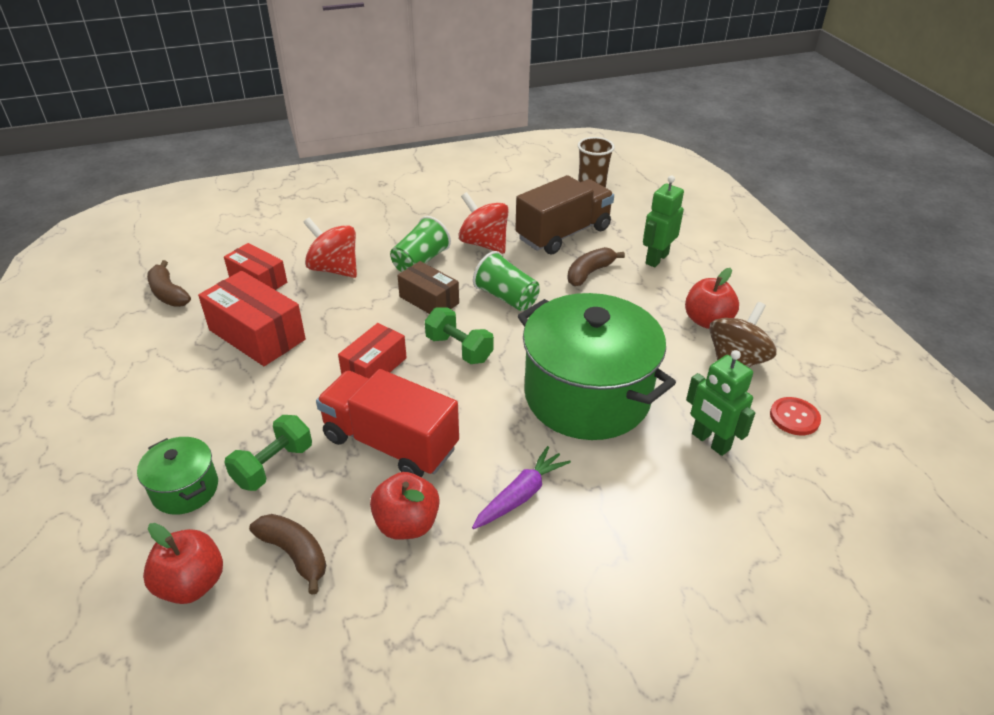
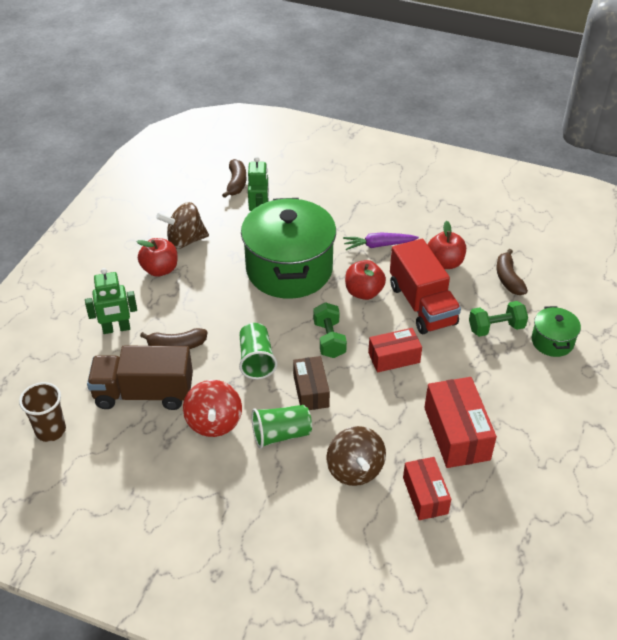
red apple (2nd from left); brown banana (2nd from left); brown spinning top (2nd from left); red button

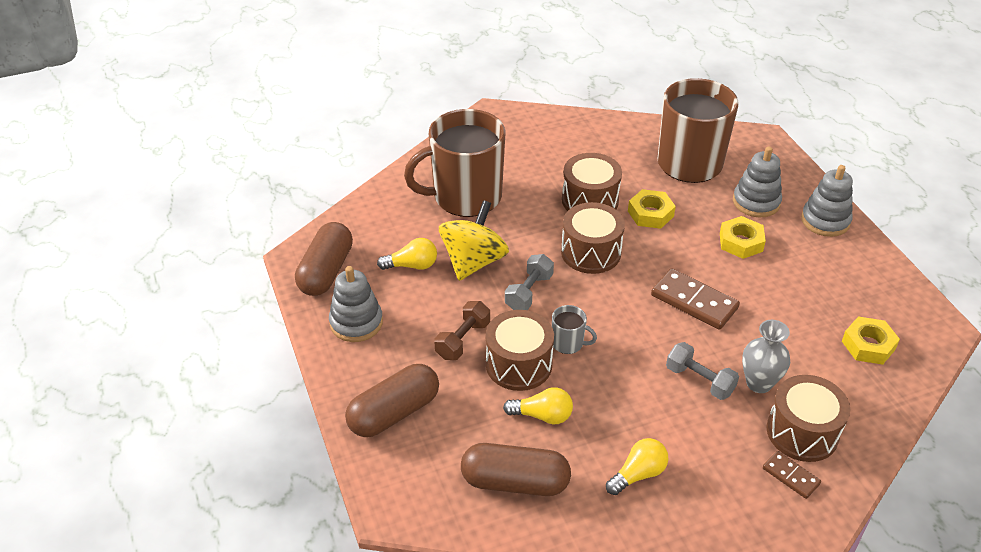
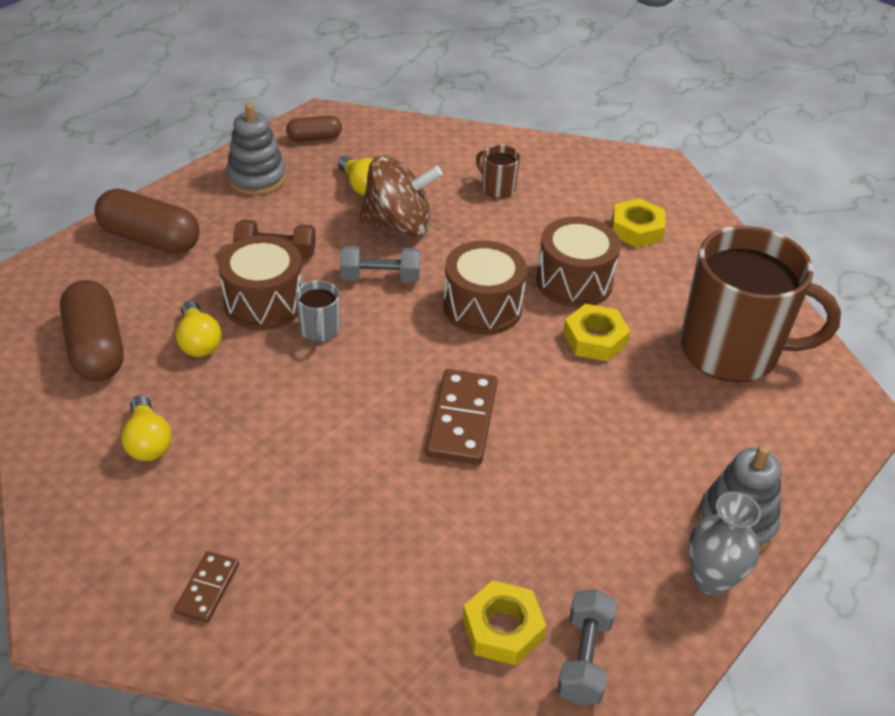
brown capsule (3rd from left); brown mug (1st from left); brown spinning top; yellow light bulb (1st from left); grey dumbbell (2nd from left); yellow nut (3rd from left); grey stacking toy (2nd from left in the first image); grey vase; brown drum (4th from left in the first image)

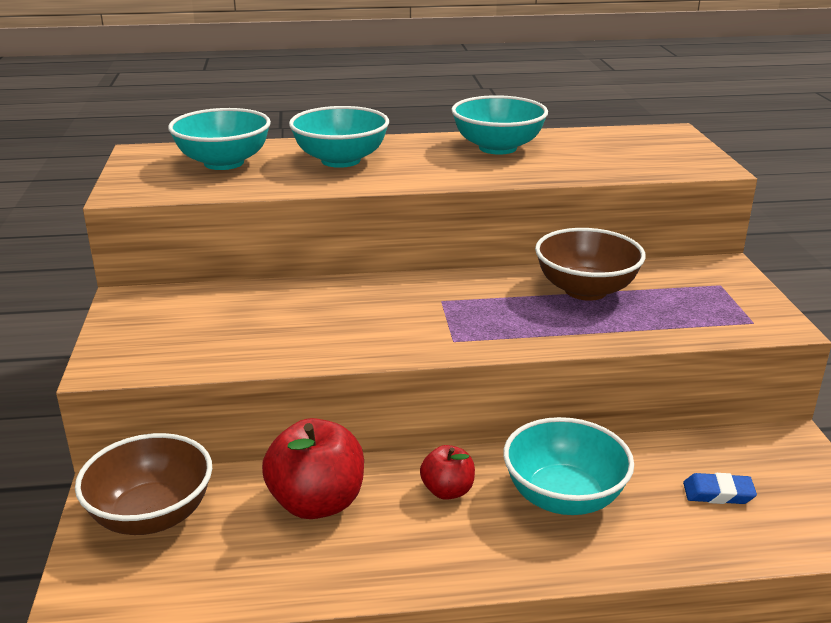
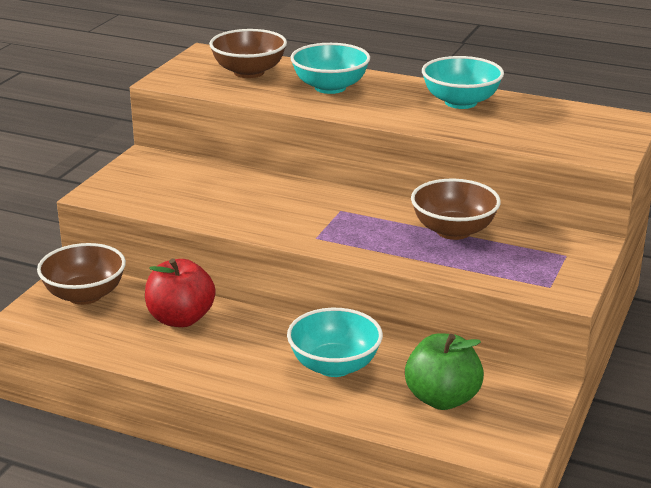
brown bowl (2nd from left); red apple (2nd from left in the first image); green apple

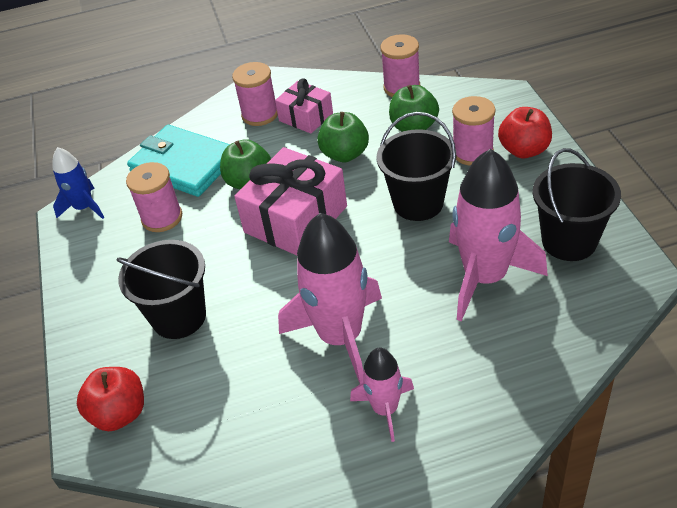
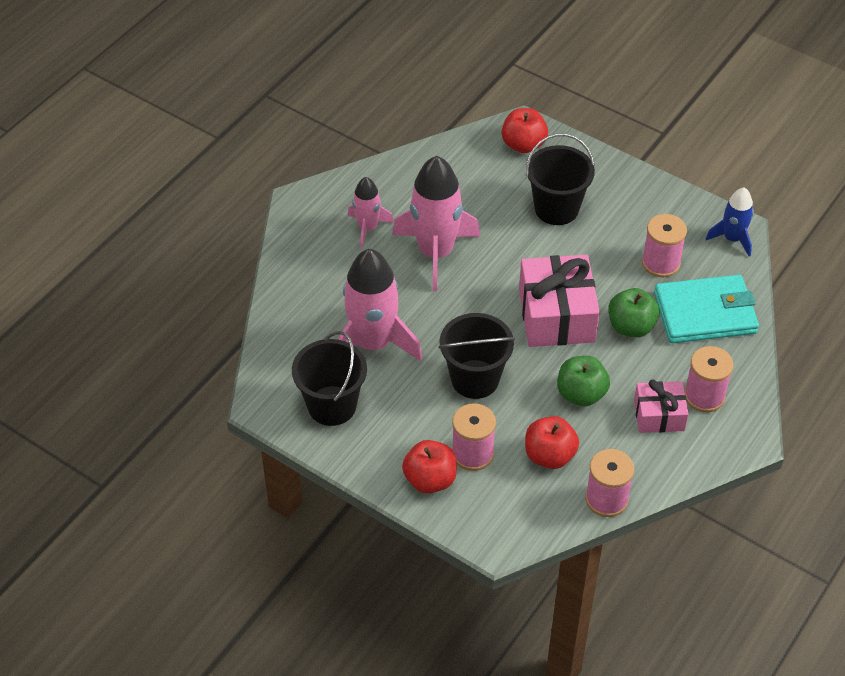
red apple (3rd from left)

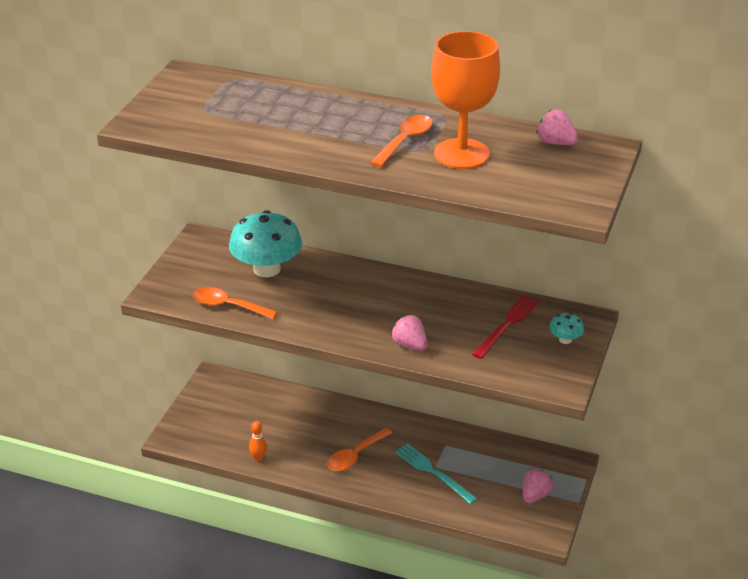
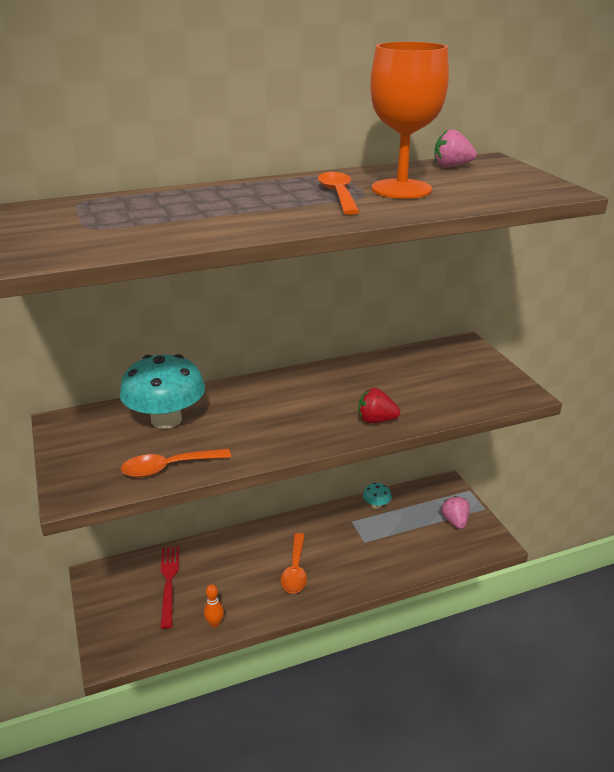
red strawberry; turquoise fork; red fork; turquoise mushroom (2nd from left)

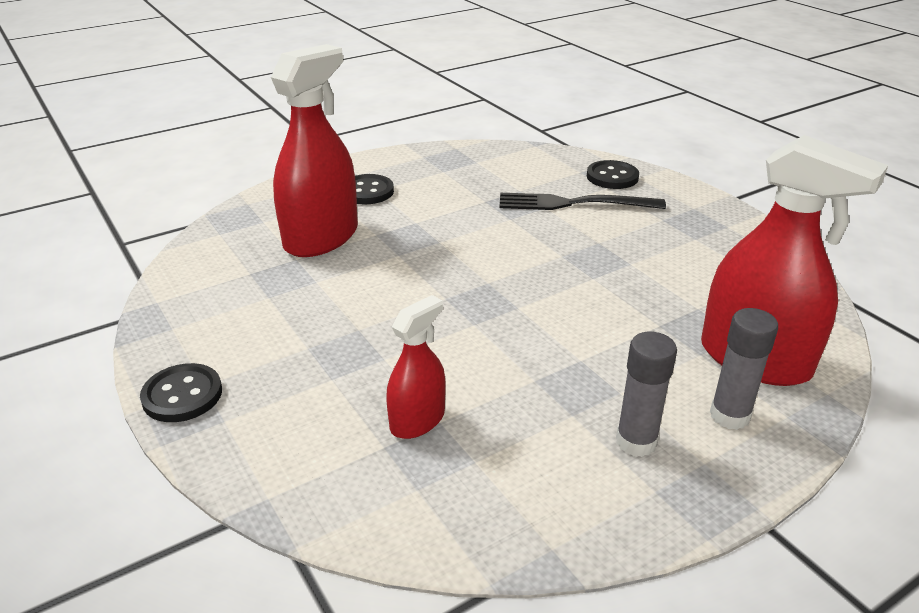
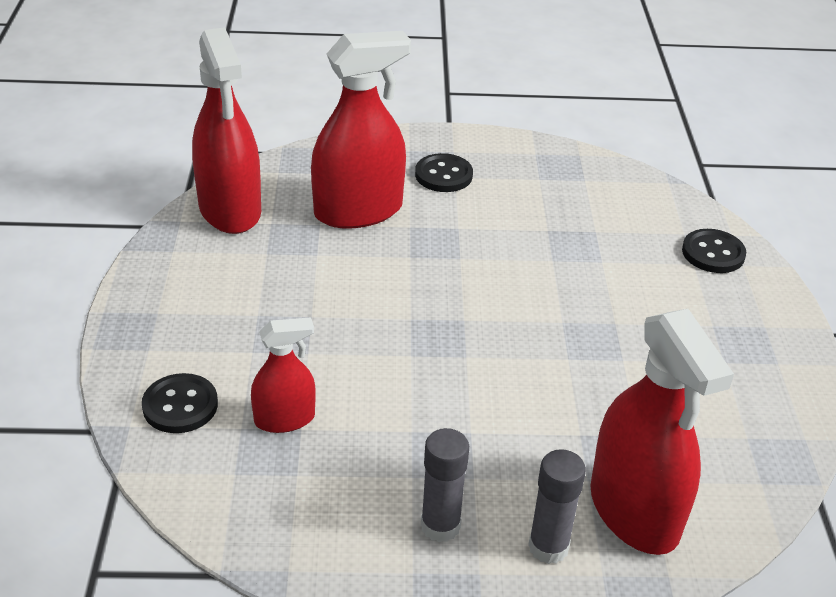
black button (1st from left); black fork; red spray bottle (1st from left)

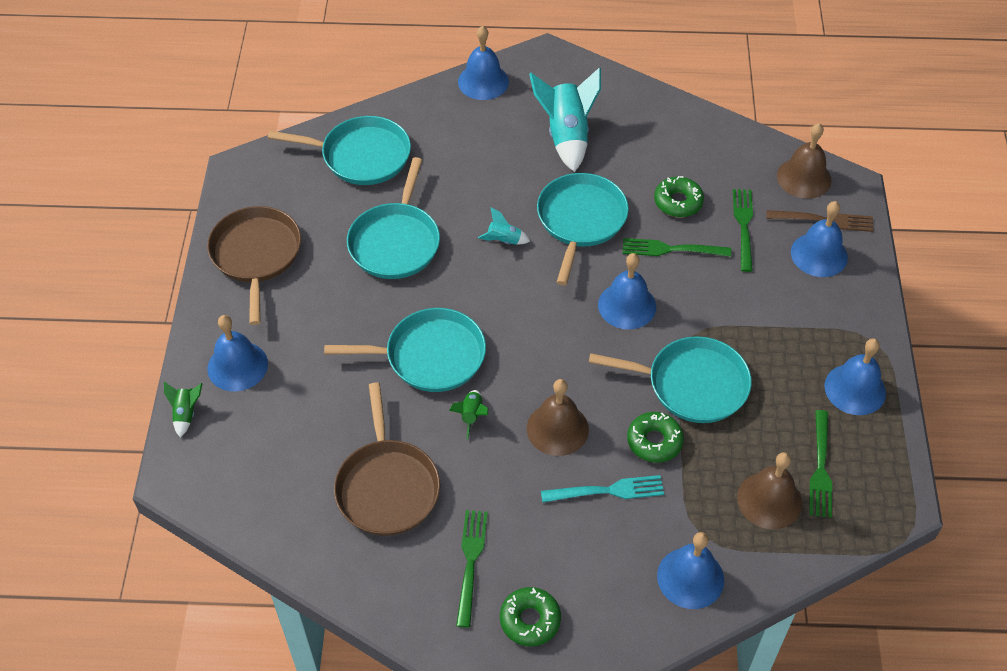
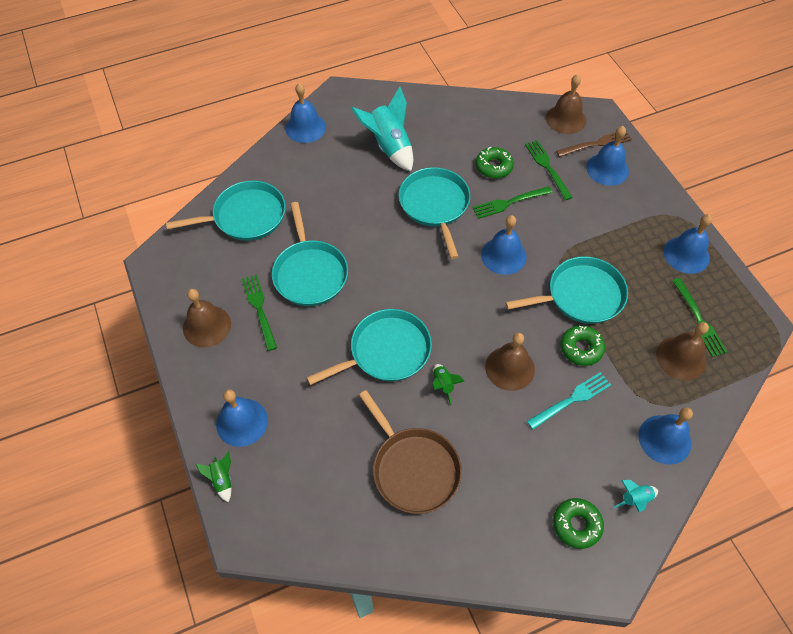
brown bell (1st from left); green fork (1st from left); turquoise rocket (2nd from left)

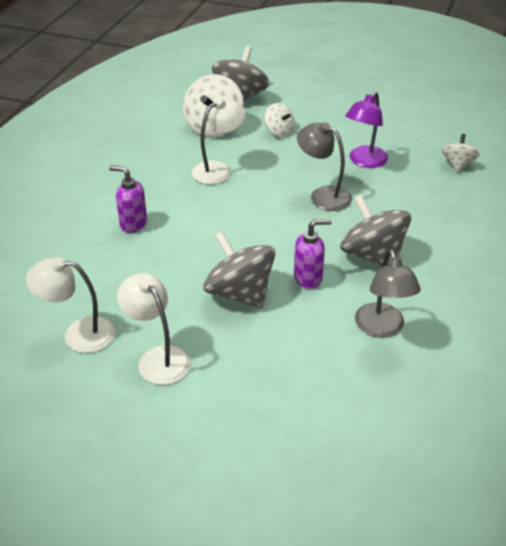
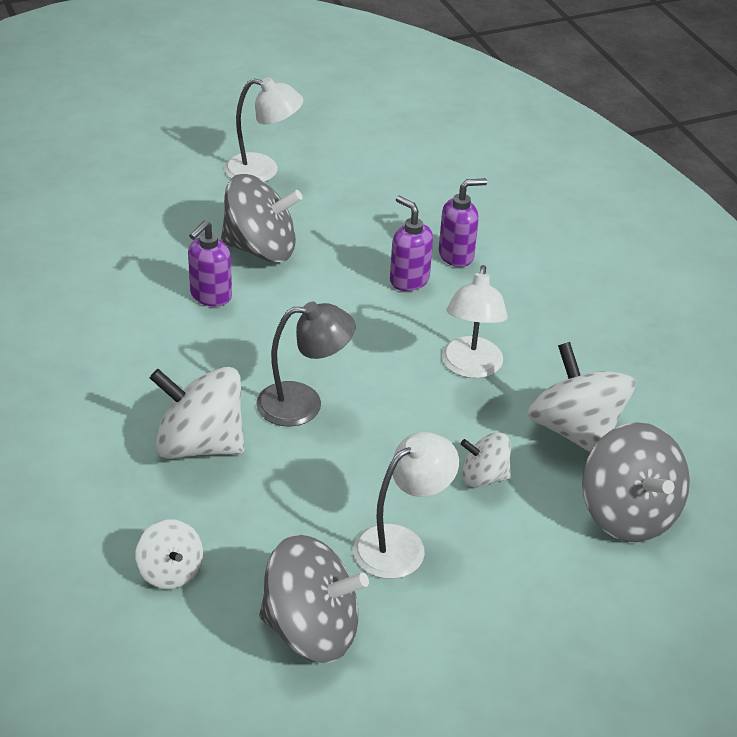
white lamp (2nd from left); grey spinning top (2nd from left); purple lamp; grey lamp (2nd from left in the first image); white spinning top (2nd from left); purple soap dispenser (2nd from left)

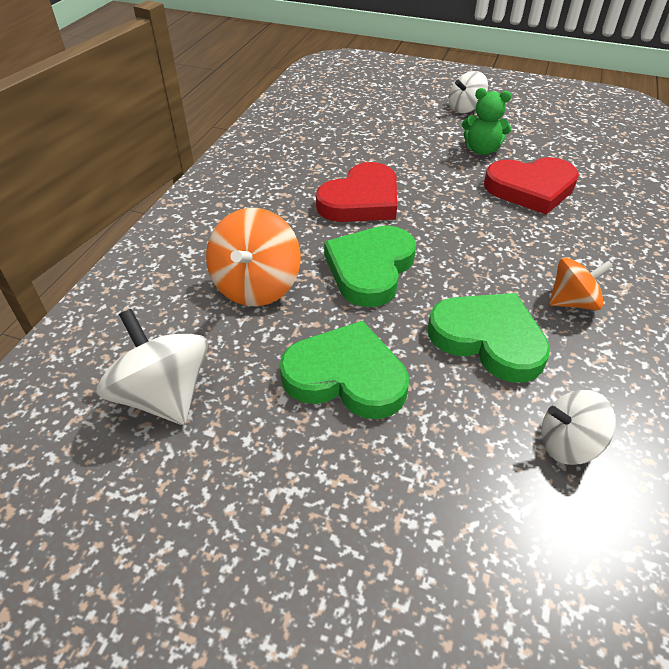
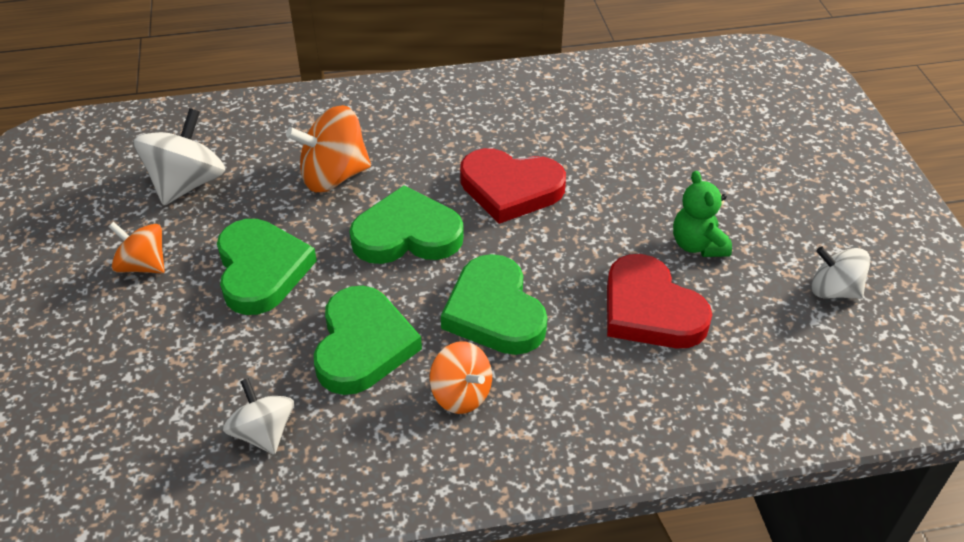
white spinning top (3rd from left); orange spinning top (1st from left); green heart (4th from left)

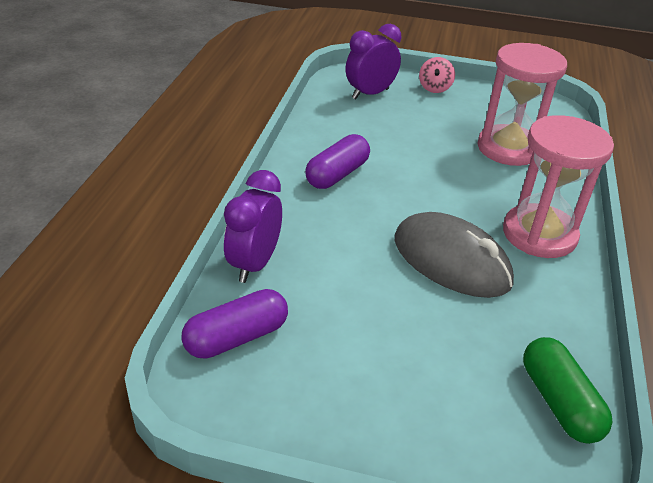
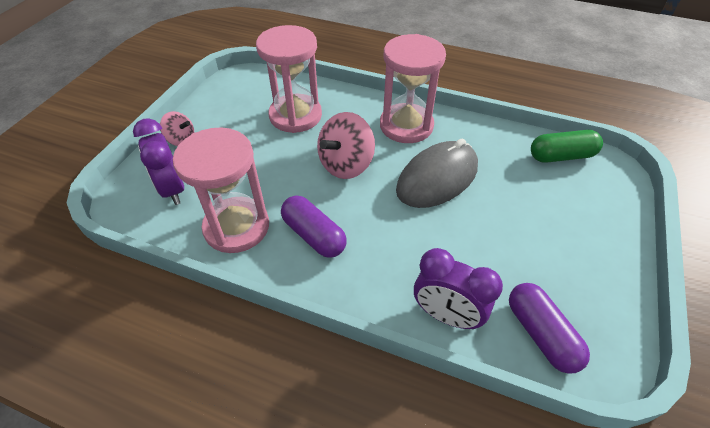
pink hourglass (1st from left); pink spinning top (2nd from left)

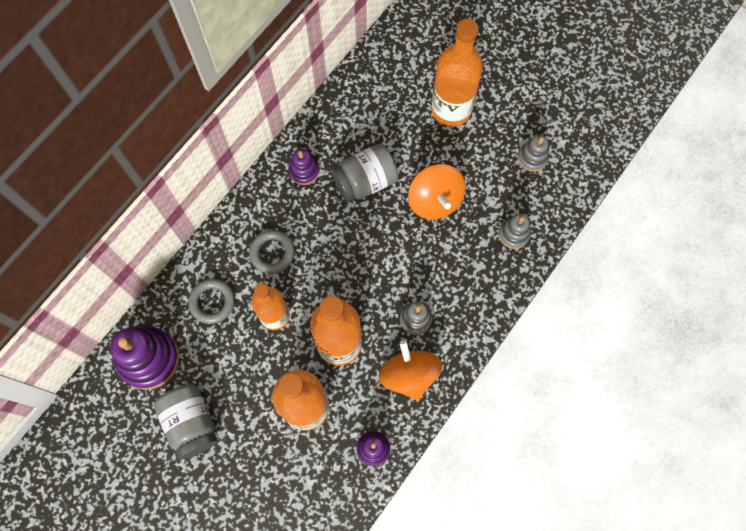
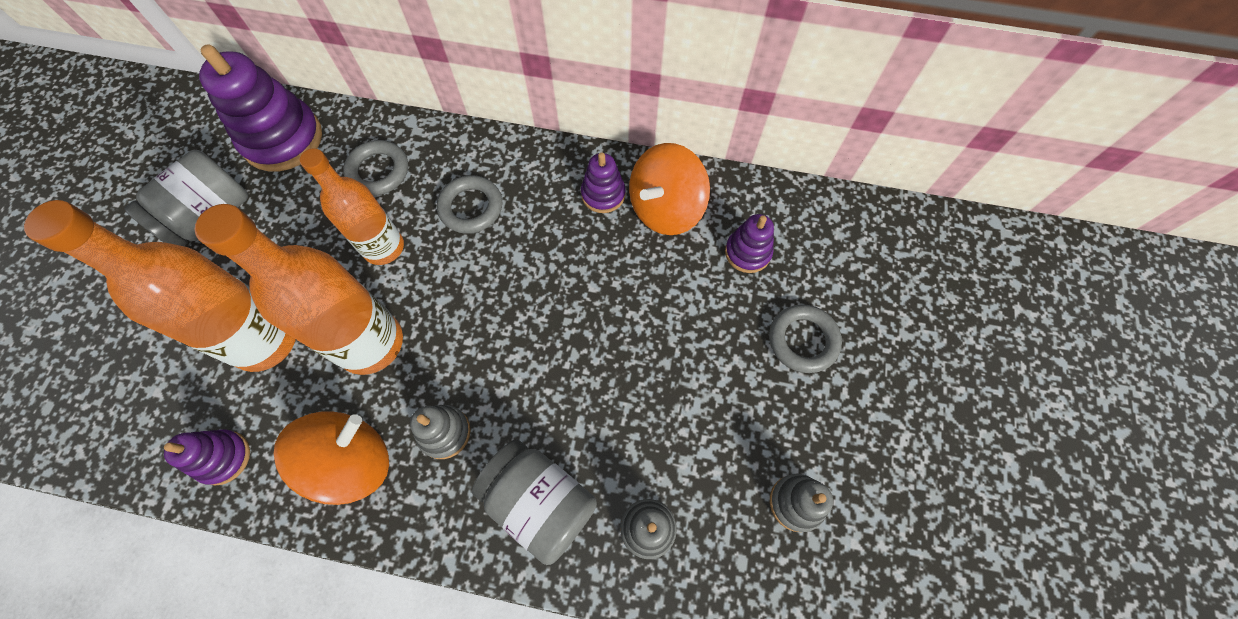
grey jar (2nd from left); orange spinning top (2nd from left); grey ring (3rd from left); purple stacking toy (4th from left)

